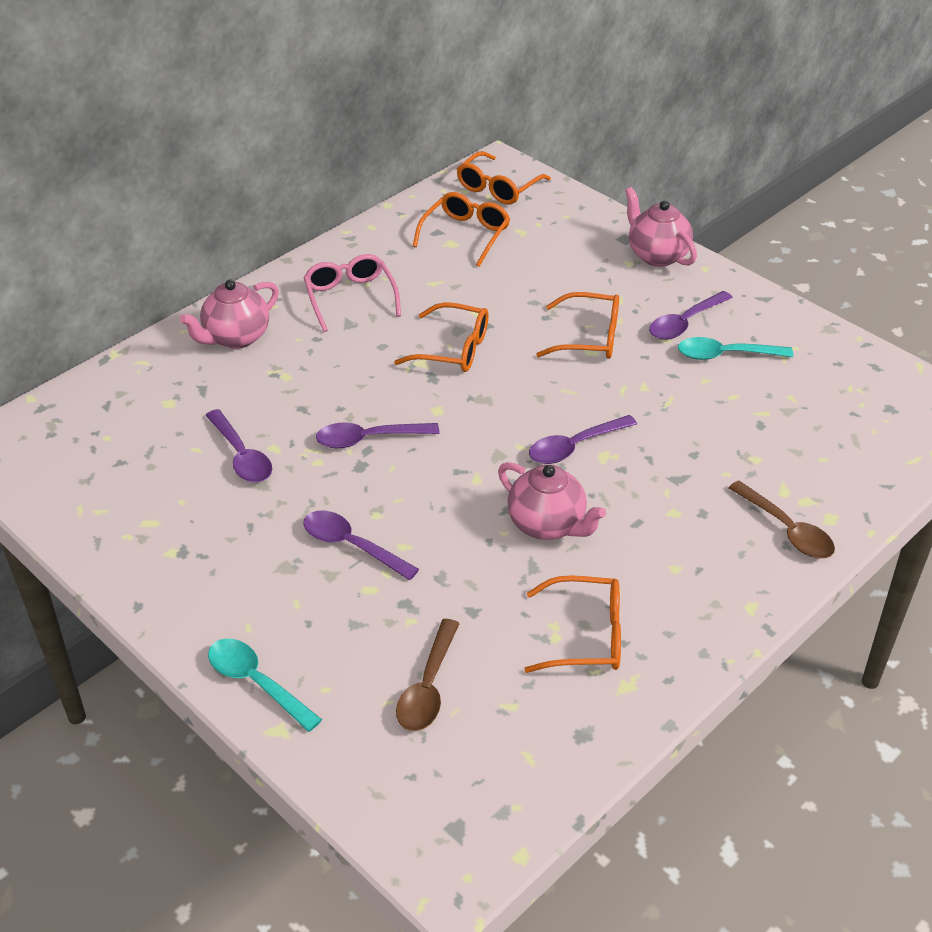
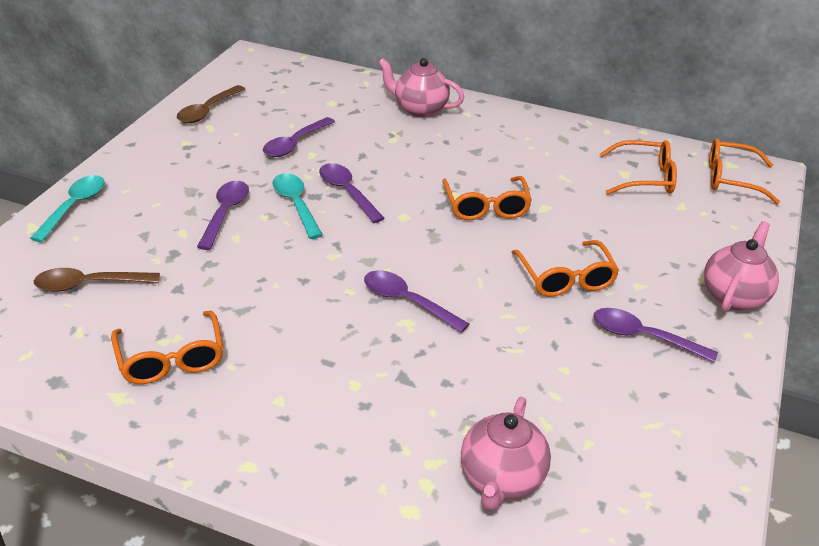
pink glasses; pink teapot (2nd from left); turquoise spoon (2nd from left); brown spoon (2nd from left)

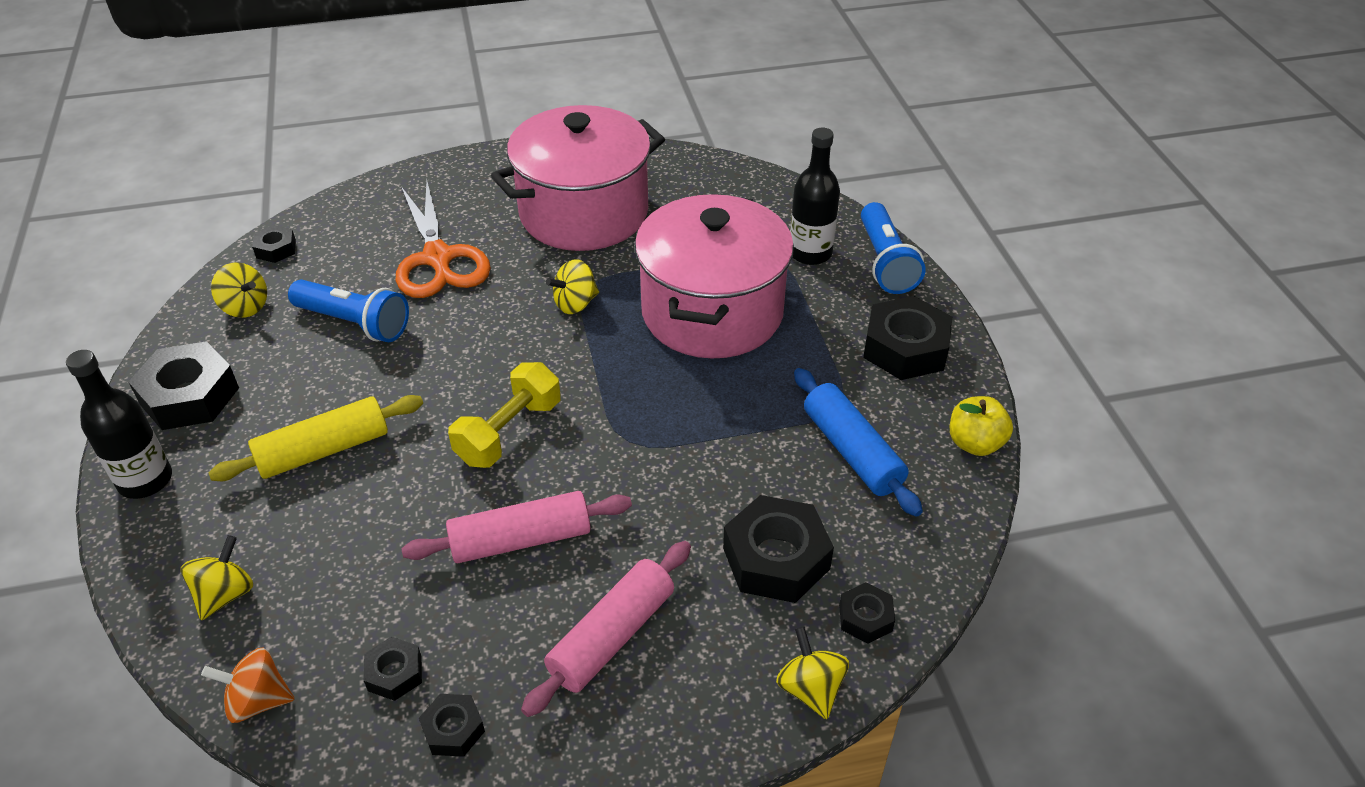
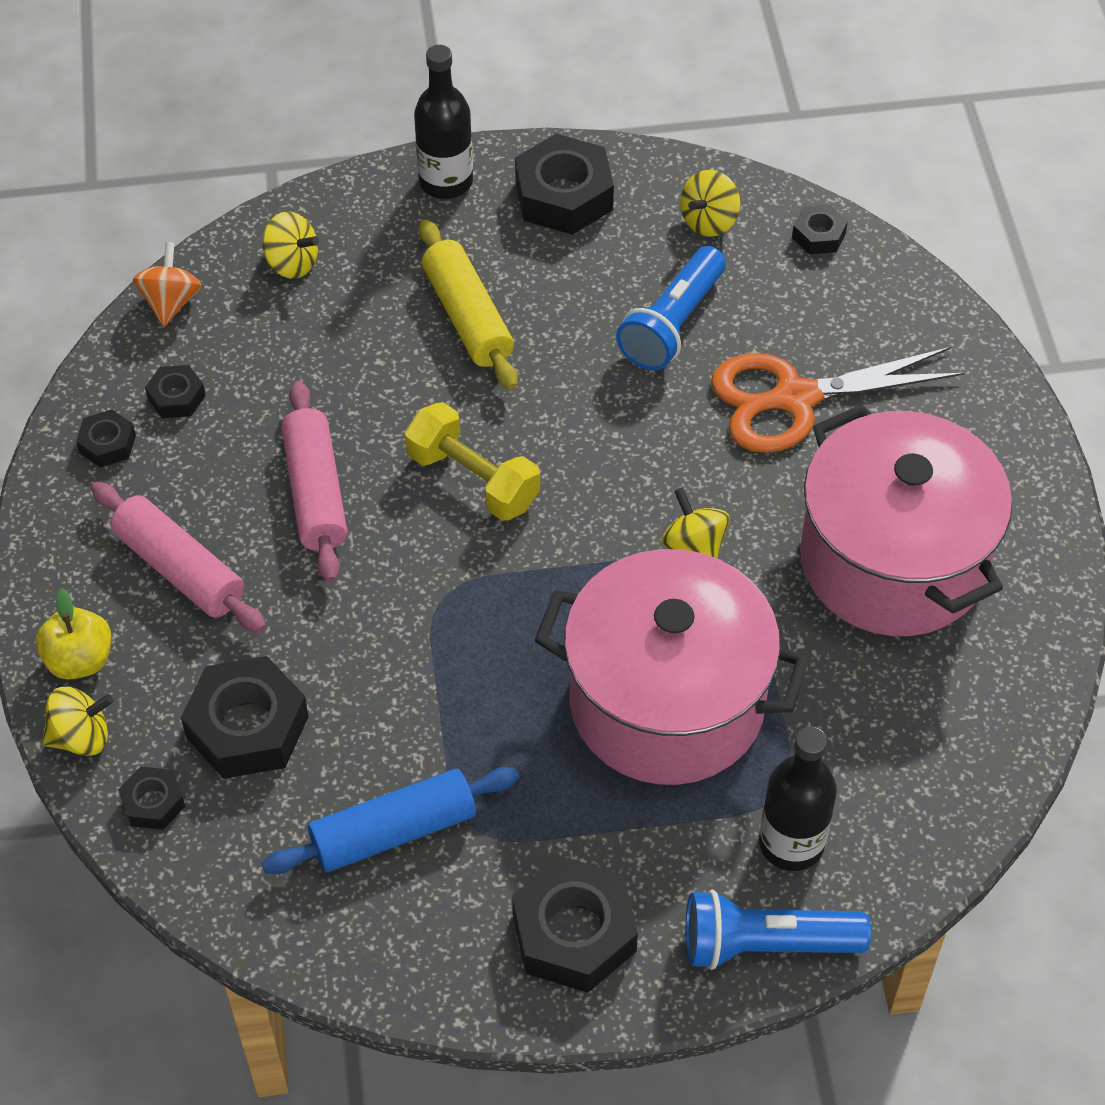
yellow apple

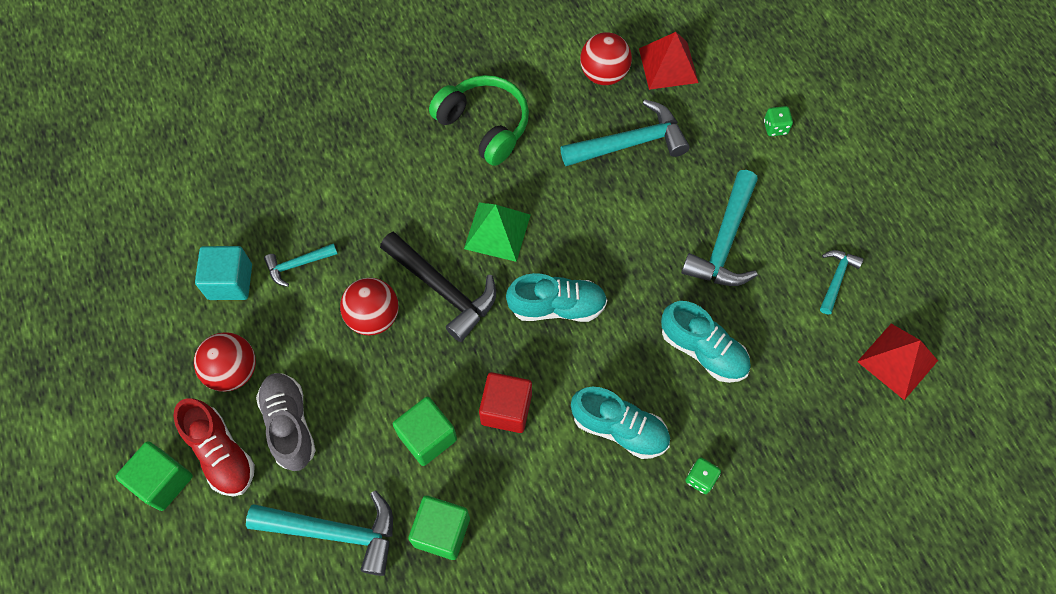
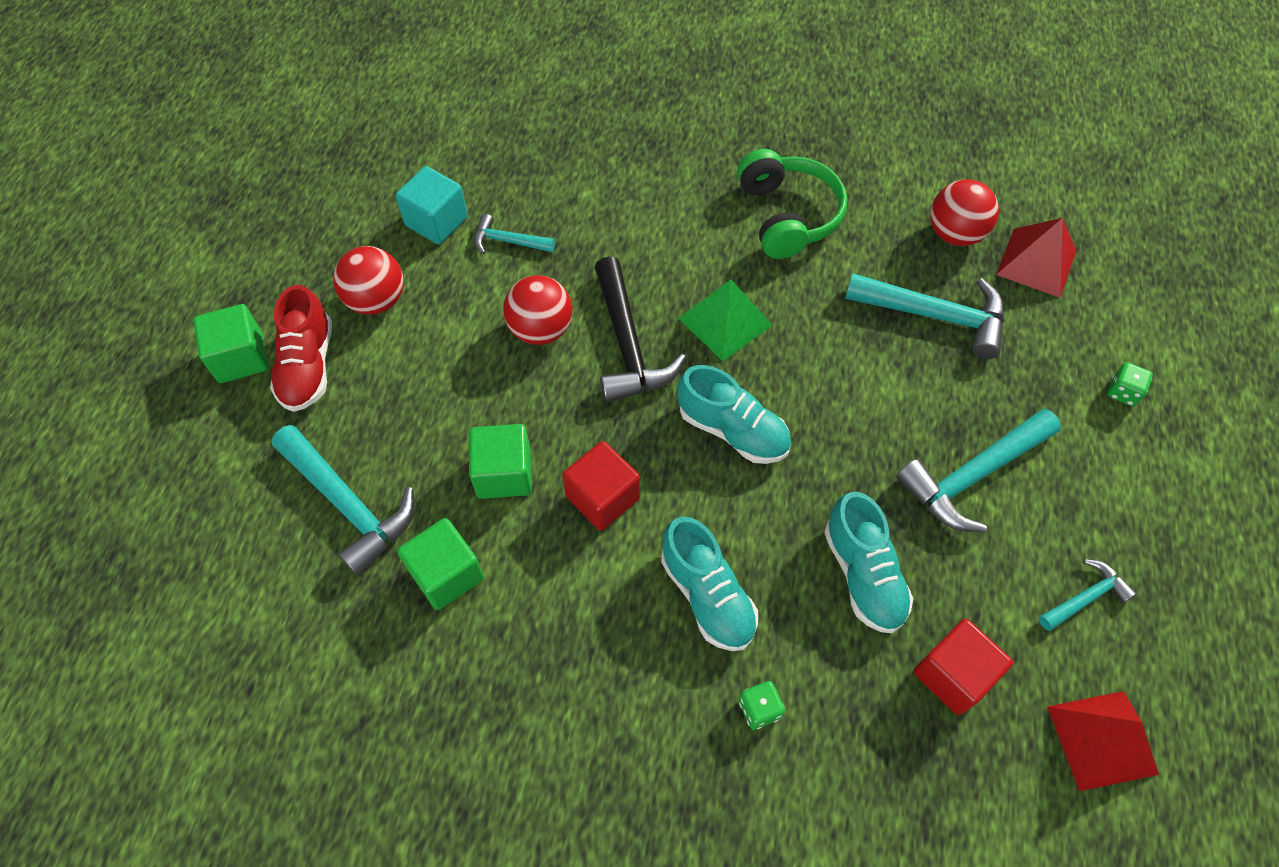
grey shoe; red cube (2nd from left)

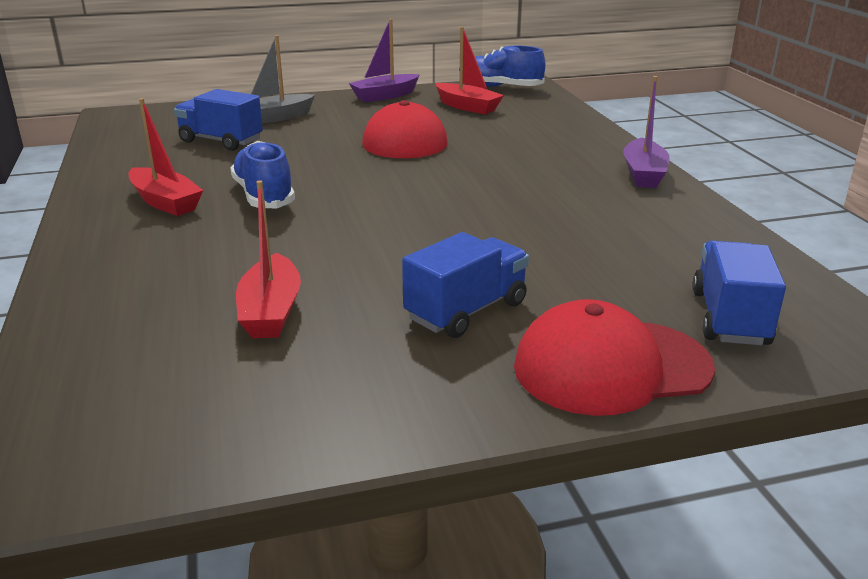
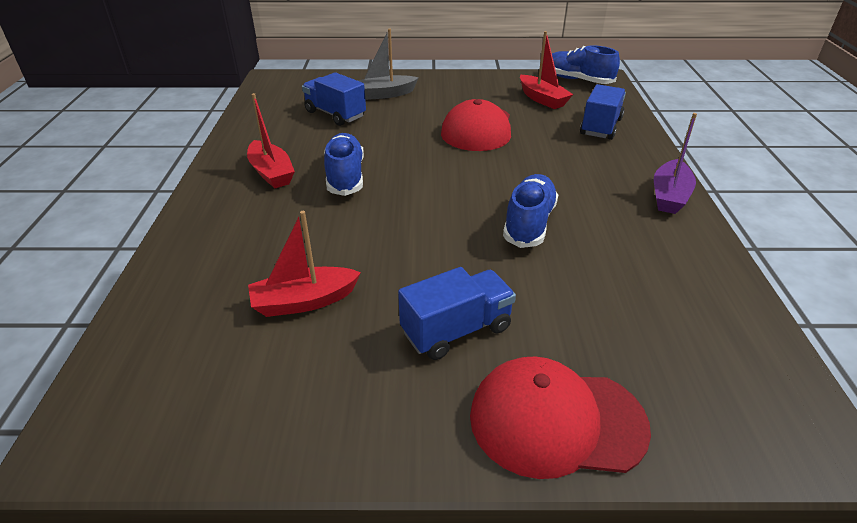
red boat (2nd from left); purple boat (1st from left in the first image); blue truck (3rd from left); blue shoe (2nd from left)

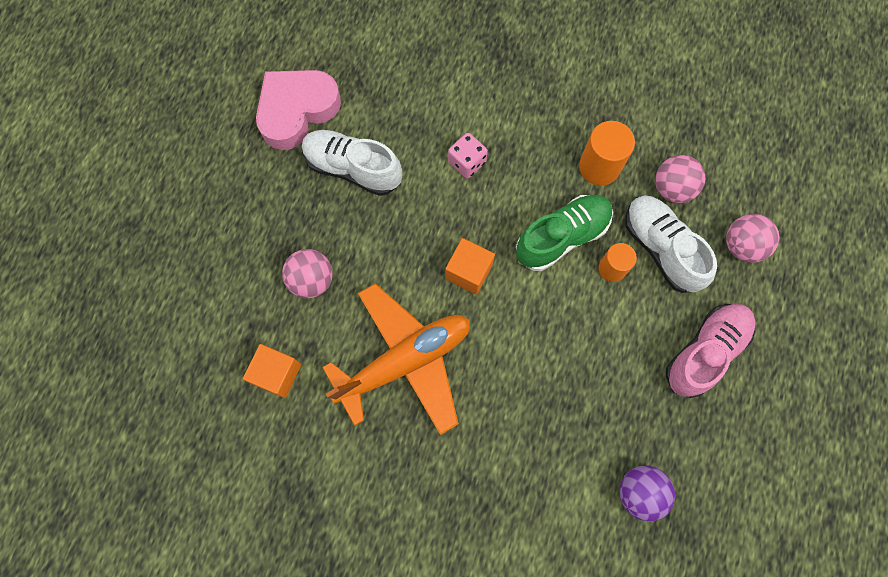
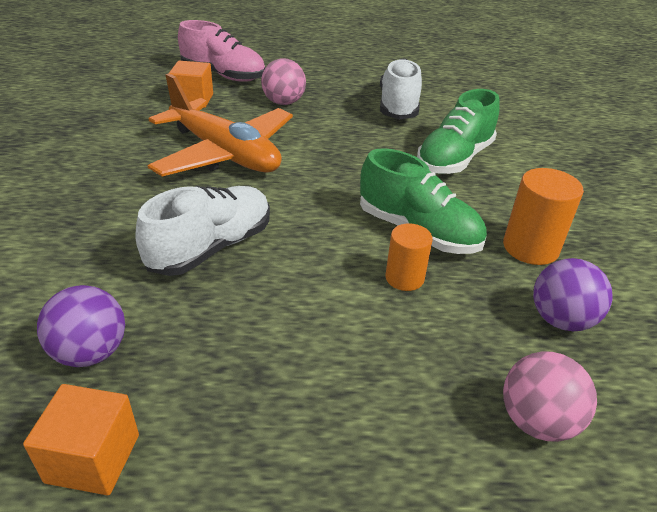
pink heart; orange cube (1st from left); green shoe (2nd from left); white shoe (1st from left); purple ball (2nd from left); pink shoe

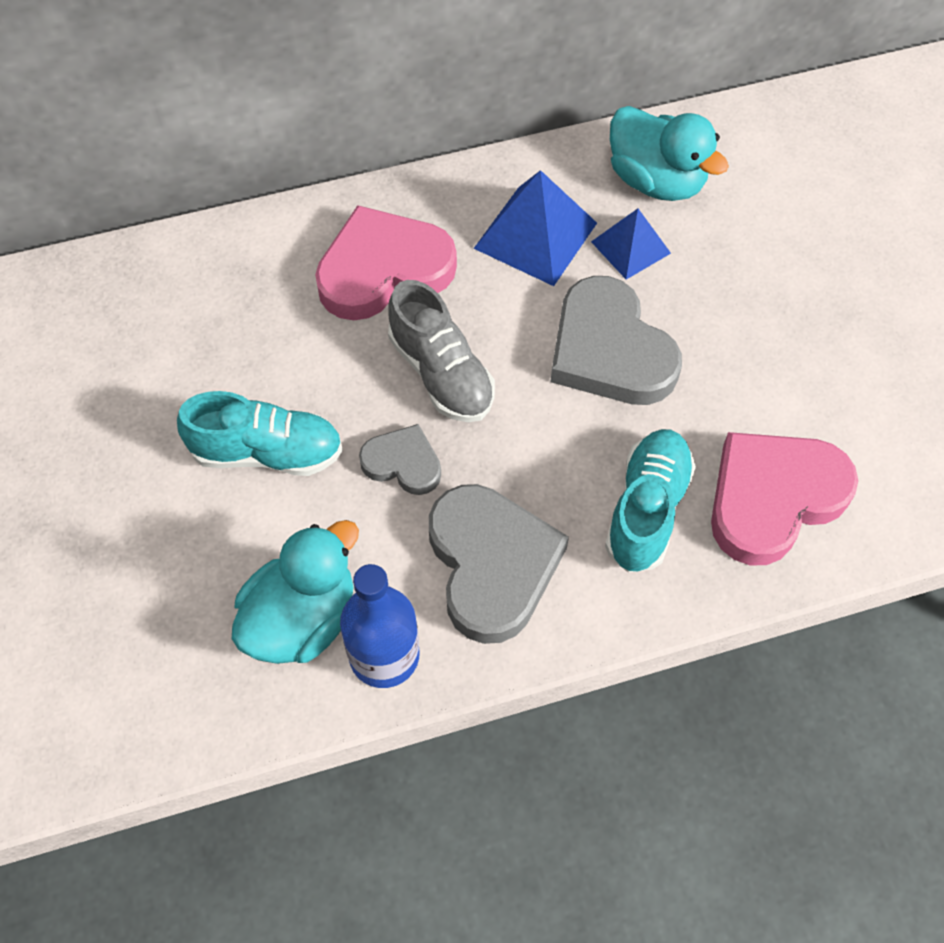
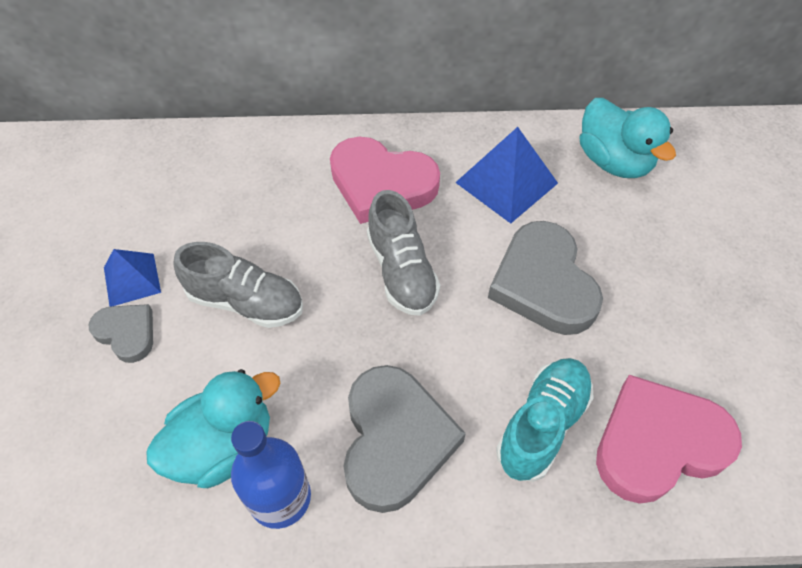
grey shoe (1st from left); pink heart (1st from left); grey heart (1st from left); blue pyramid (1st from left)

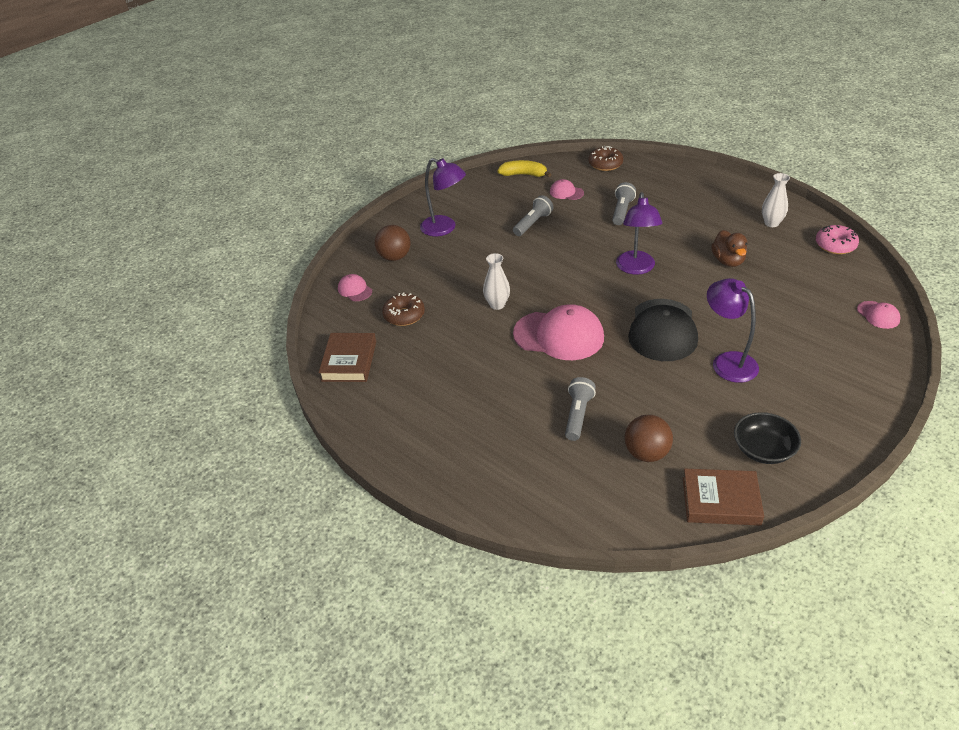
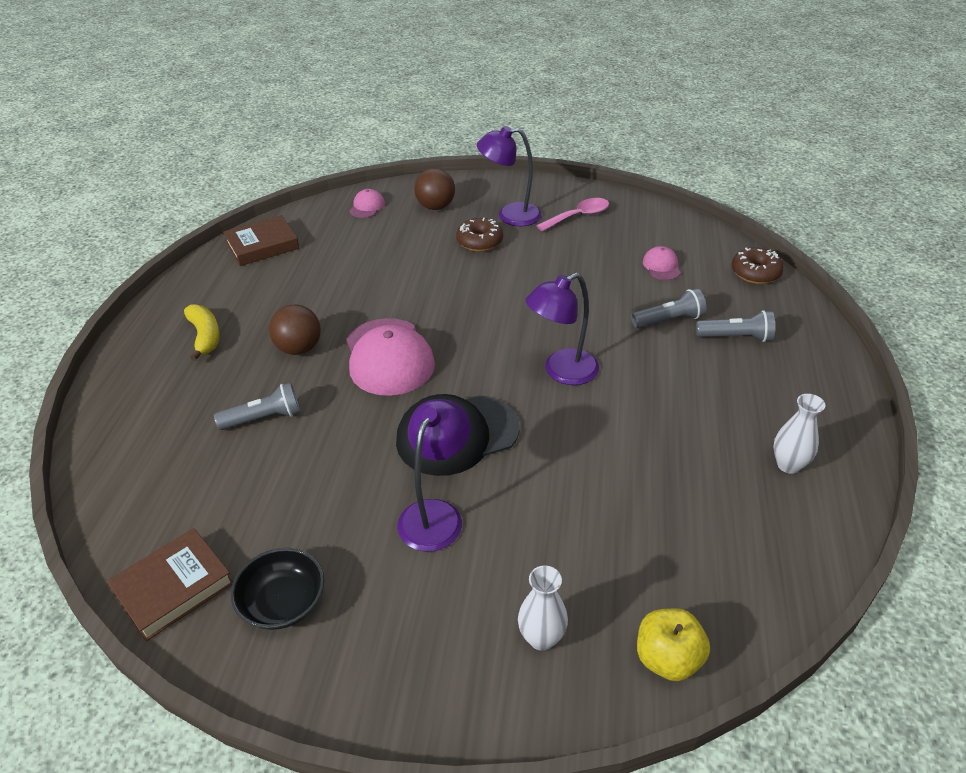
brown donut (1st from left); purple lamp (2nd from left); white vase (1st from left); yellow banana; grey flashlight (3rd from left); brown ball (1st from left); brown book (1st from left); brown duck; pink donut; yellow apple; pink spoon

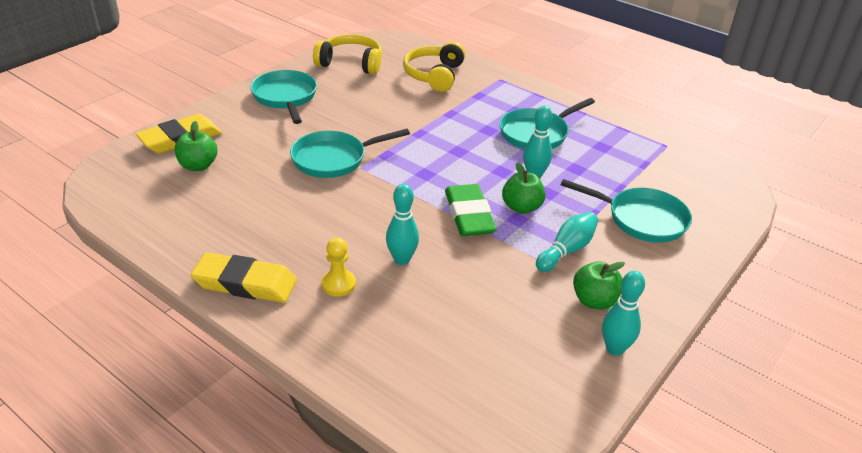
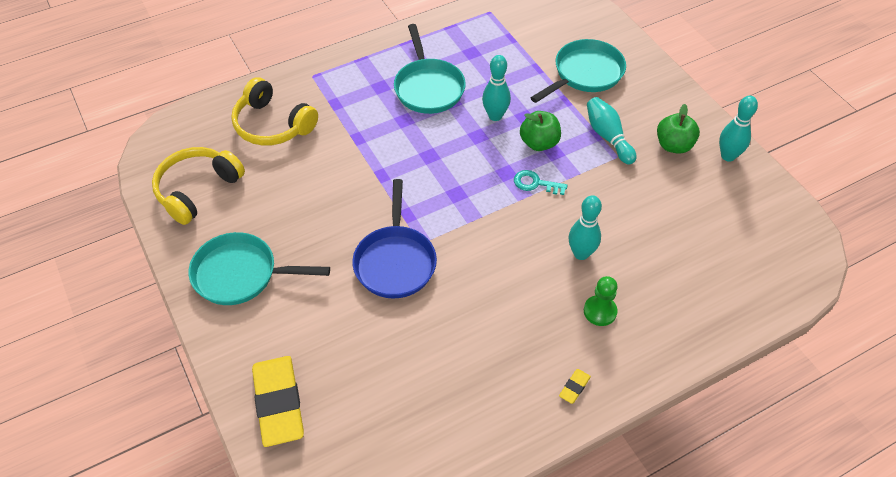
green apple (1st from left in the first image); yellow eraser (2nd from left); blue pan; green pawn; turquoise key

